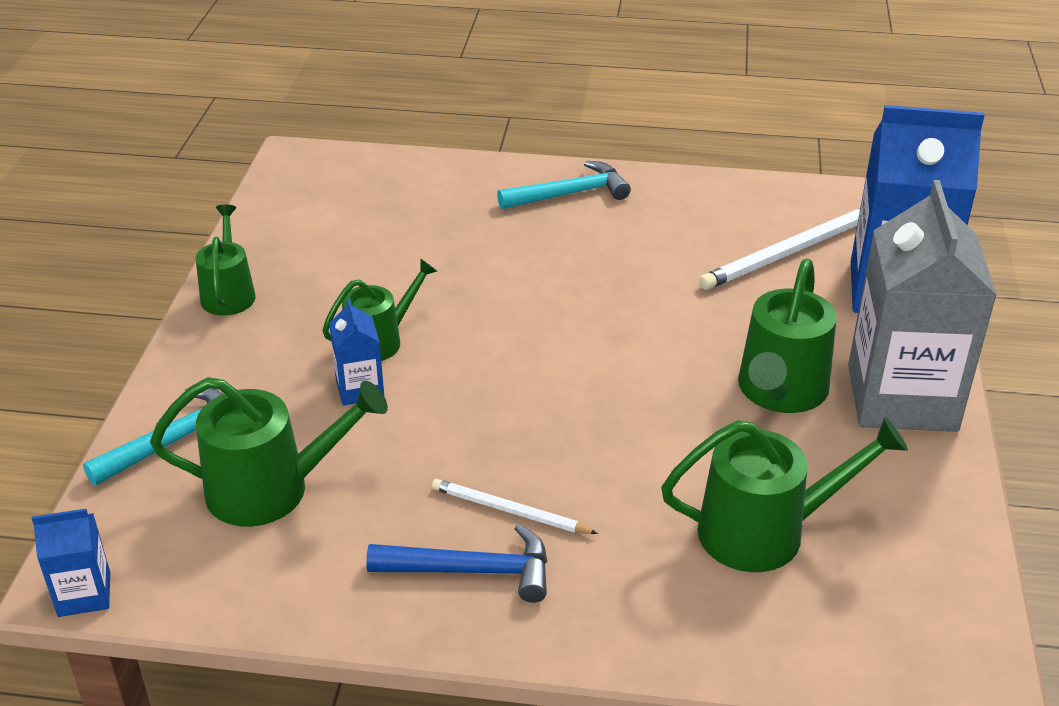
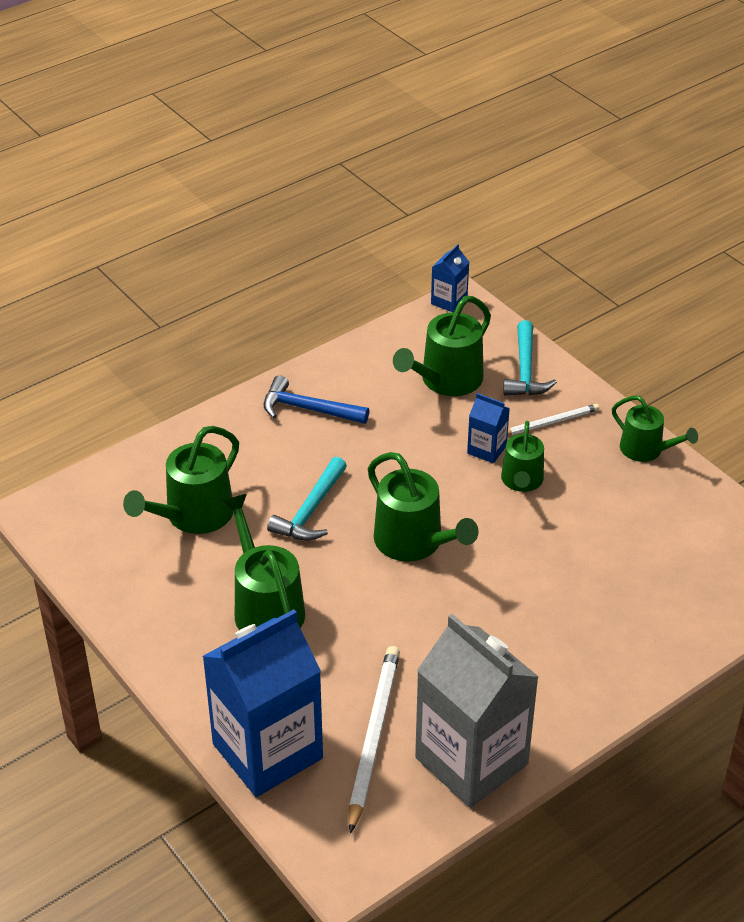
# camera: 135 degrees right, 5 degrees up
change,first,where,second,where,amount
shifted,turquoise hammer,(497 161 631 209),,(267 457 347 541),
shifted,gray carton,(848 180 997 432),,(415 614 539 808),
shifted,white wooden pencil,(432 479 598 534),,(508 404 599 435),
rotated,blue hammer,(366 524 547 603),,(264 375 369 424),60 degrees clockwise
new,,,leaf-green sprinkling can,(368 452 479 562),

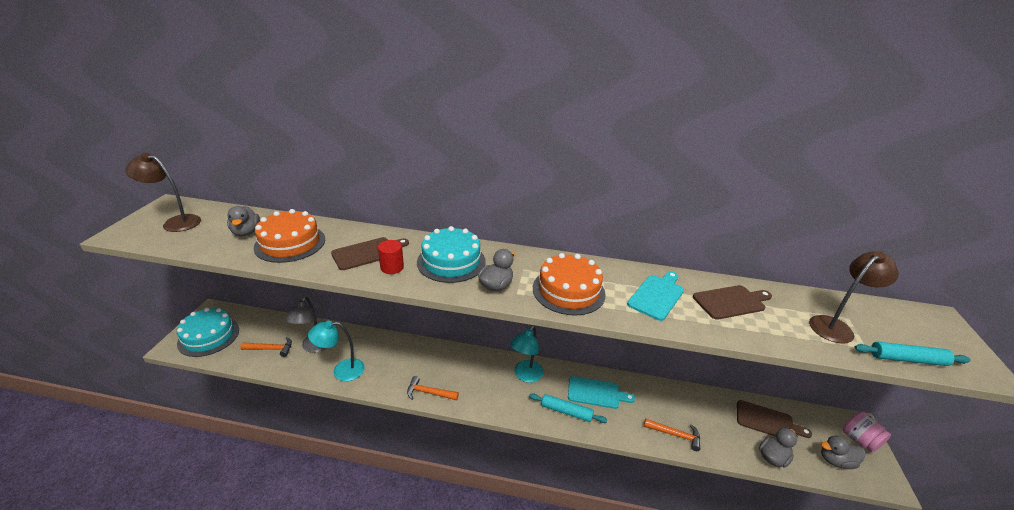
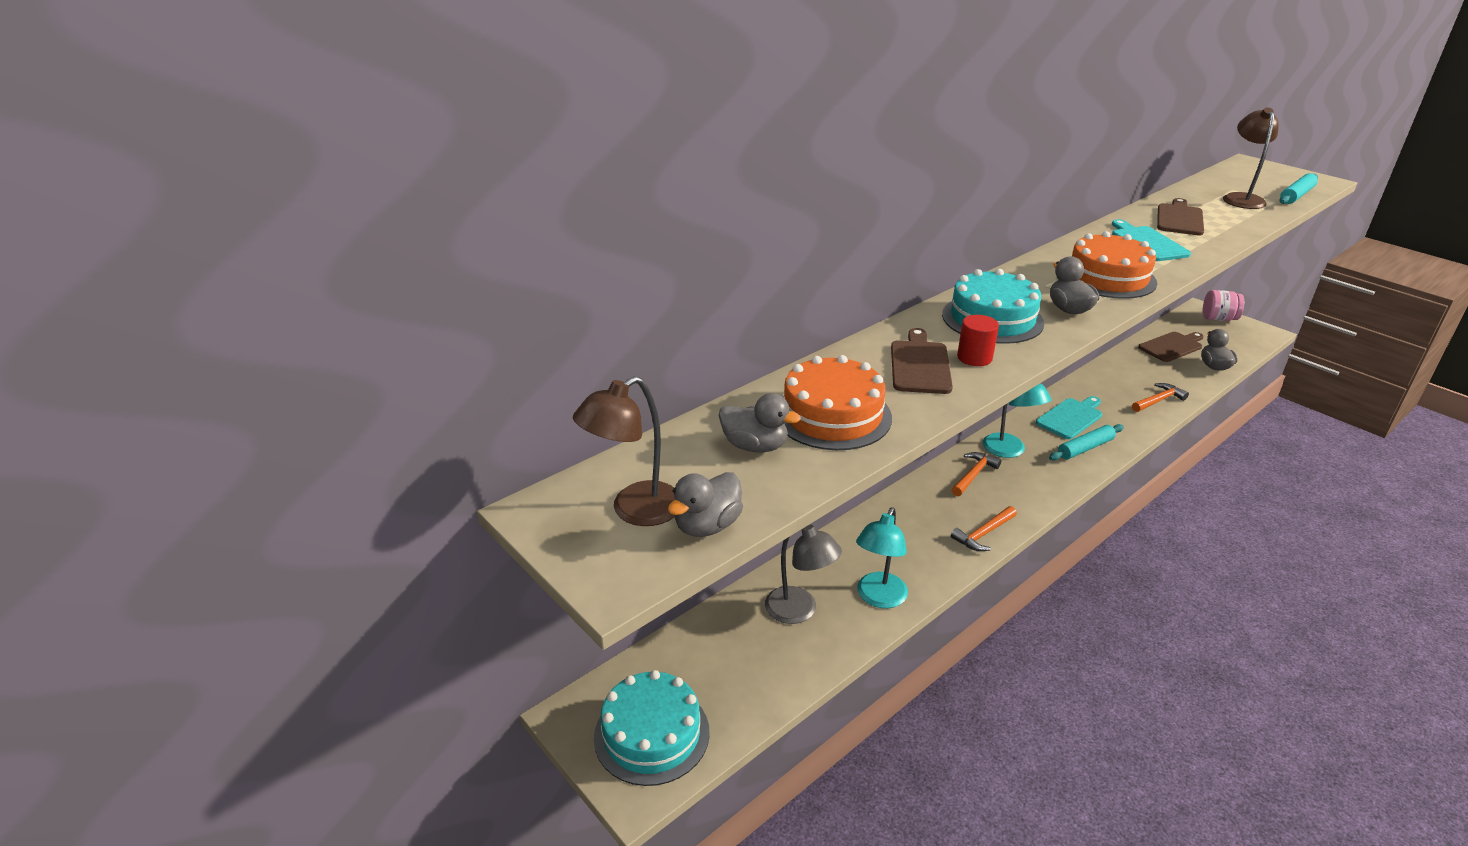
# camera: 50 degrees left, 0 degrees up
change,first,where,second,where,amount
shifted,orange hammer,(240 337 292 357),,(952 452 1001 496),
shifted,gray duck,(821 435 866 469),,(668 472 743 537),

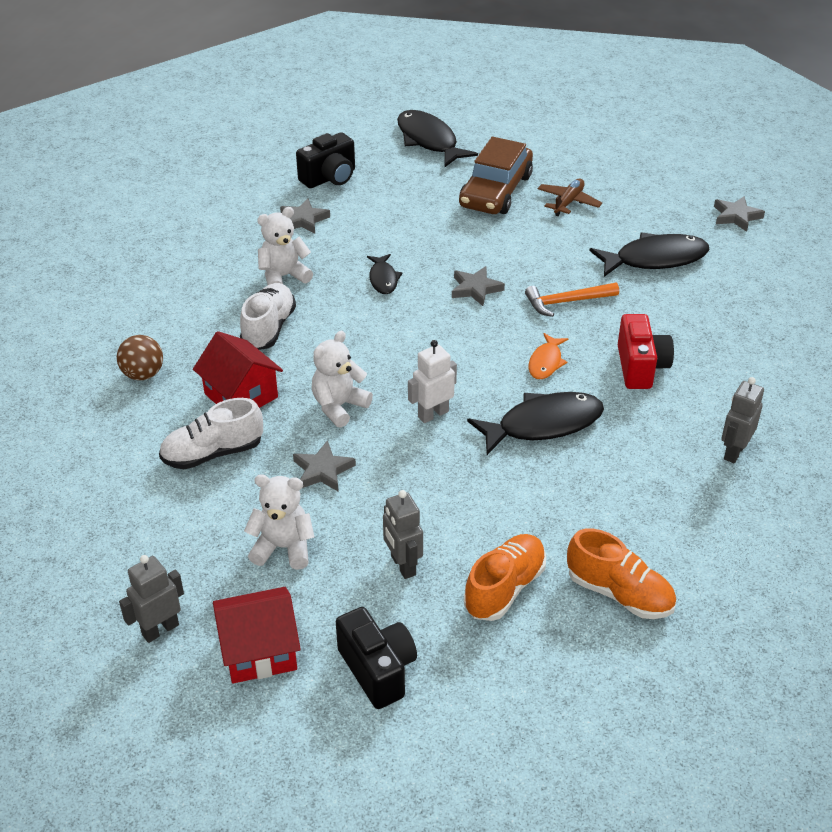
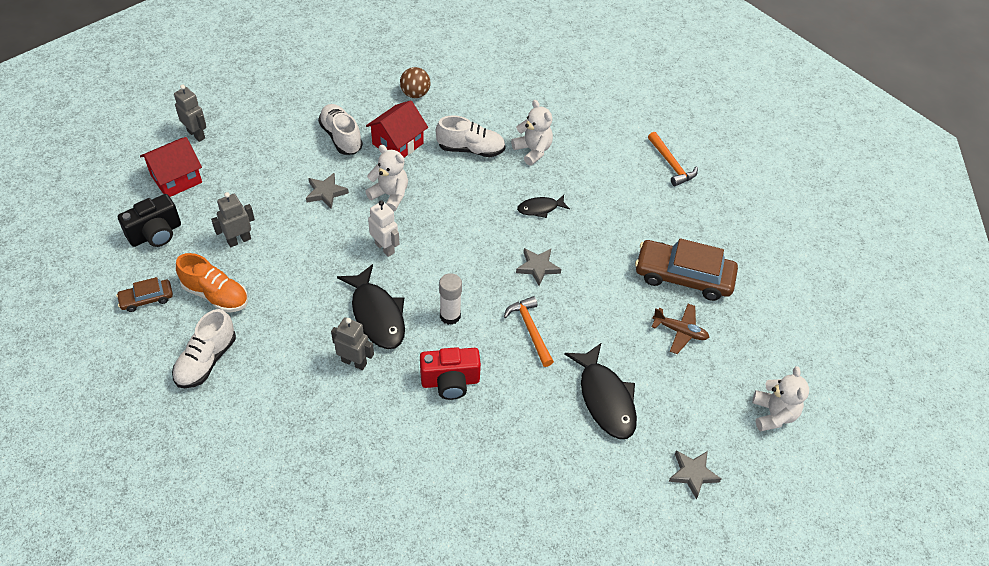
# camera: 80 degrees right, 10 degrees up
change,first,where,second,where,amount
gone,ebony fish figure,(397 110 478 167),,,
swapped,ebony camera,(296 132 355 188),orange hammer,(648 132 698 186),
gone,gray five-pointed star,(280 198 330 233),,,
swapped,orange fish figure,(529 333 568 379),white glue,(439 273 462 325),
shifted,gray robot,(721 377 764 463),,(331 317 374 370),
shifted,white stuffed bear,(244 474 314 570),,(752 366 809 432),
repainted,orange shoe,(567 528 676 619),white shoe,(172 309 236 388),
rotated,scarlet house,(213 587 301 683),,(140 137 202 197),75 degrees clockwise
new,,,dark brown car,(116 277 173 312),

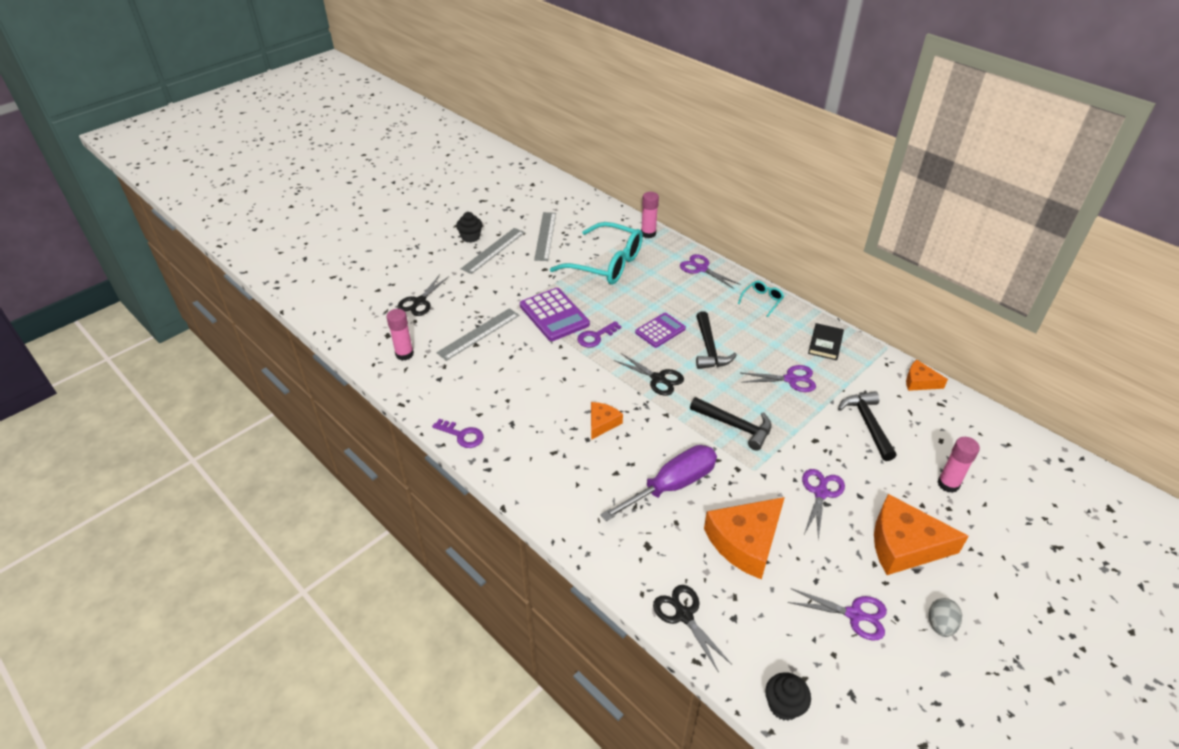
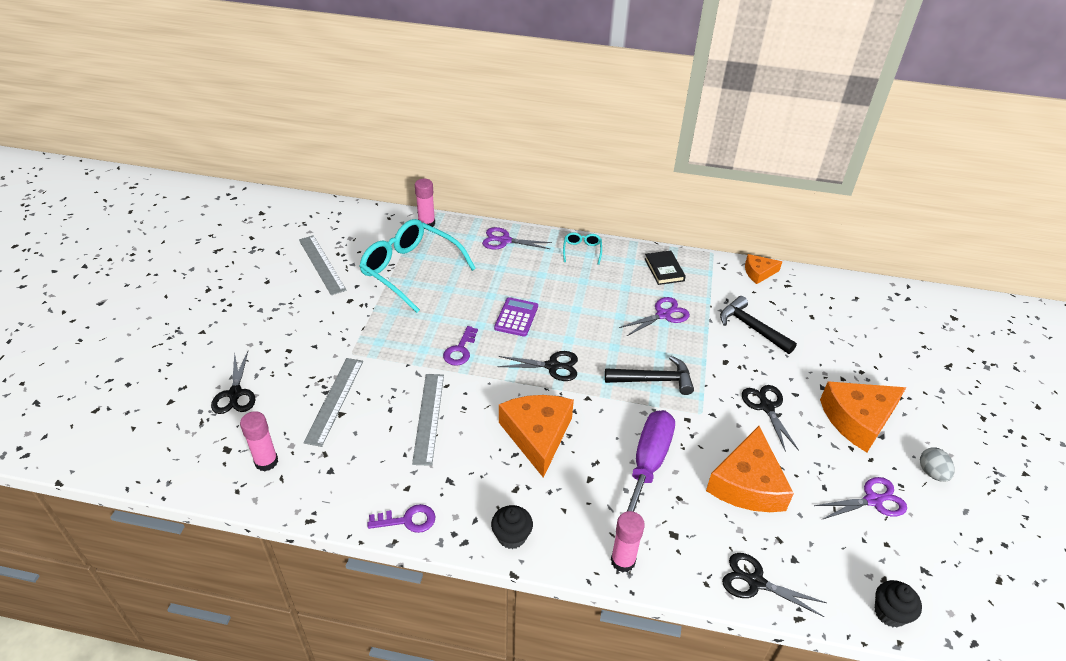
# camera: 35 degrees left, 0 degrees up
change,first,where,second,where,amount
shifted,ebony muffin,(456 212 482 243),,(491 505 533 549),
rotated,turquoise eyeglasses,(550 222 643 285),,(360 219 476 313),135 degrees counterclockwise
shifted,gray measuring stick,(461 228 525 274),,(412 374 444 466),
gone,royal purple pocket calculator,(520 288 590 341),,,
gone,ebony hammer,(696 311 737 369),,,
scaled,orange cheese,(591 402 623 440),,(499 395 574 478),x1.89
shifted,pink glue,(937 437 980 493),,(611 511 645 573),
repainted,royal purple scissors,(802 469 845 540),ebony scissors,(742 385 799 452),

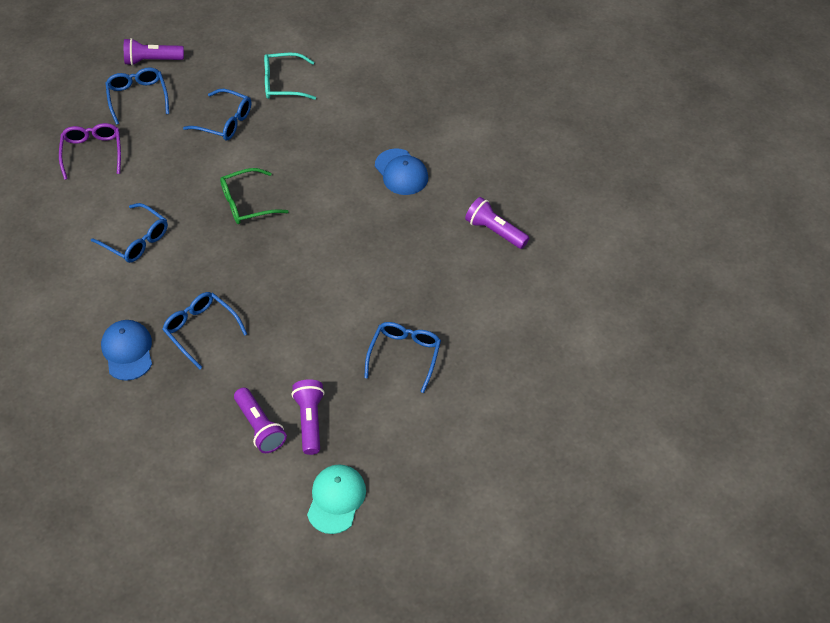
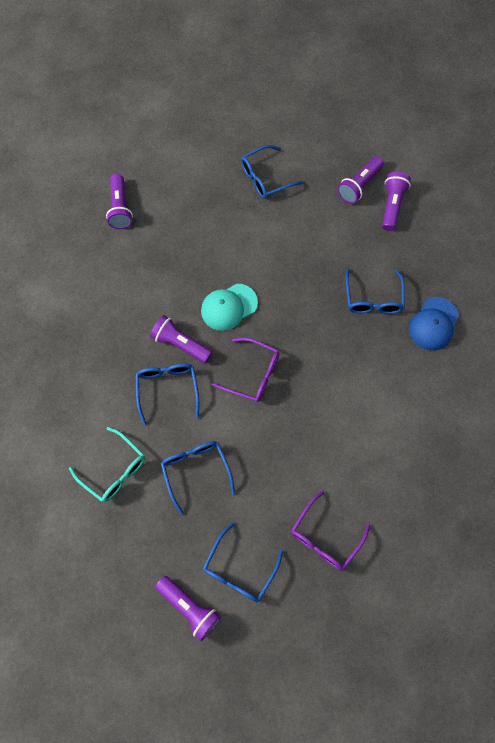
# camera: 135 degrees left, 15 degrees up
change,first,where,second,where,amount
gone,blue peaked cap,(375 148 428 195),,,
repainted,leaf-green eyeglasses,(220 168 289 224),royal purple eyeglasses,(211 337 279 402),
shifted,blue eyeglasses,(91 203 168 263),,(135 364 199 425),
shifted,turquoise peaked cap,(307 464 366 534),,(201 284 258 331),
new,,,royal purple pocket torch,(150 315 212 363),

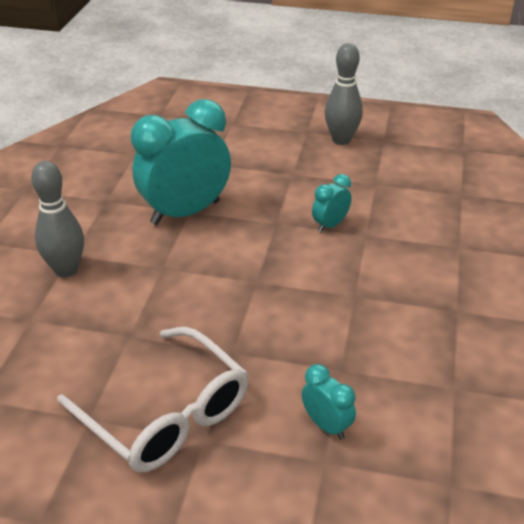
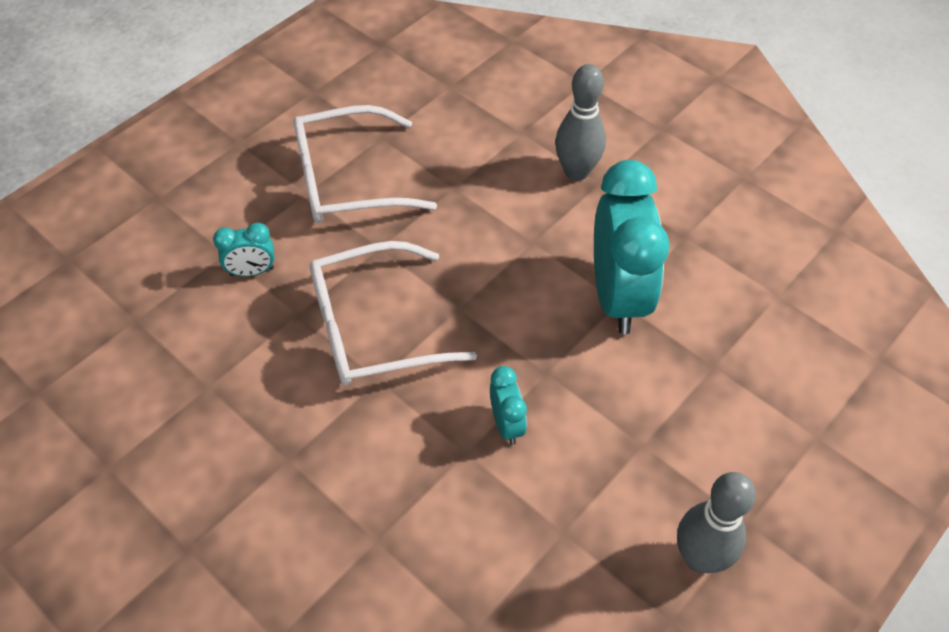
# camera: 120 degrees right, 15 degrees up
change,first,where,second,where,amount
new,,,white eyeglasses,(310 241 477 386),

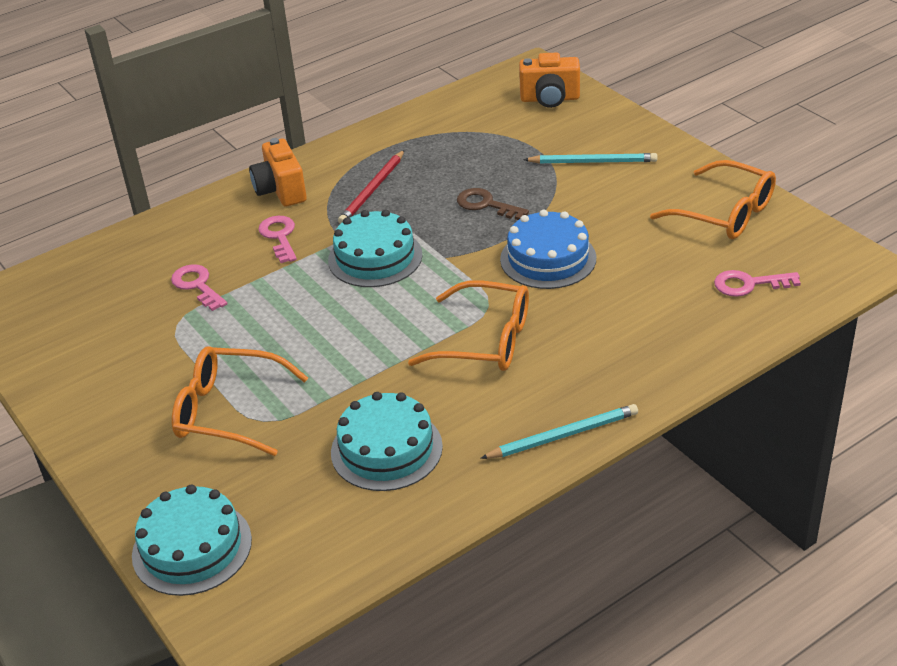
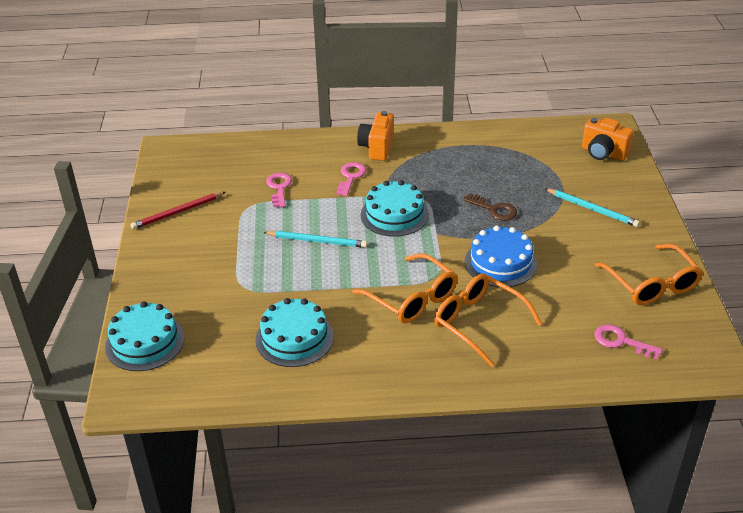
# camera: 30 degrees right, 0 degrees up
change,first,where,second,where,amount
shifted,scarlet wooden pencil,(338 150 404 224),,(131 192 226 229),
rotated,dark brown key,(457 188 529 220),,(463 193 517 221),150 degrees clockwise
shifted,orange eyeglasses,(172 346 308 456),,(434 273 542 367),
shifted,turquoise wooden pencil,(480 404 638 459),,(263 231 367 248),

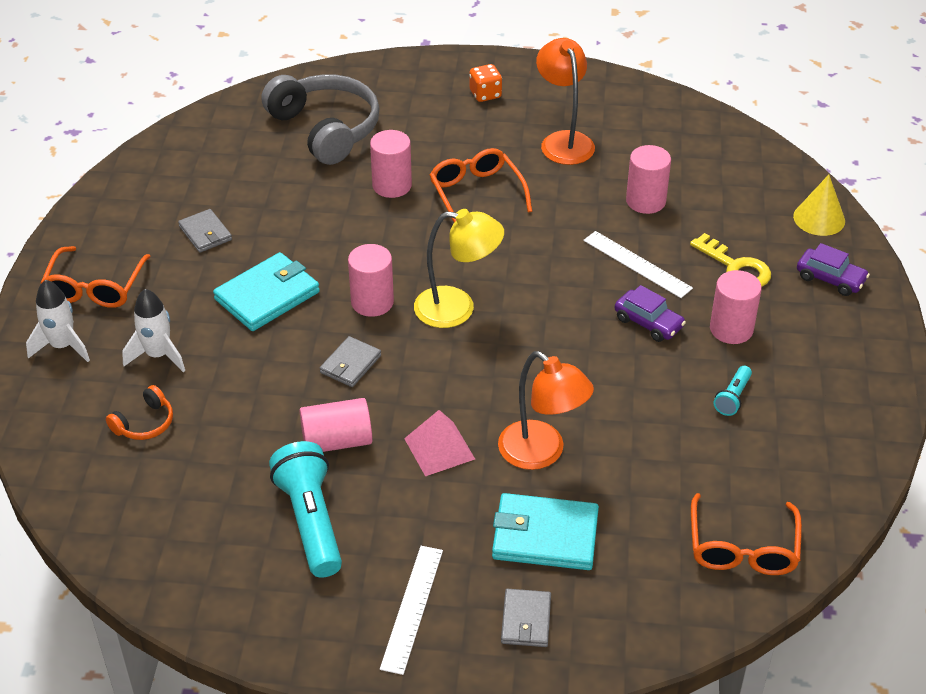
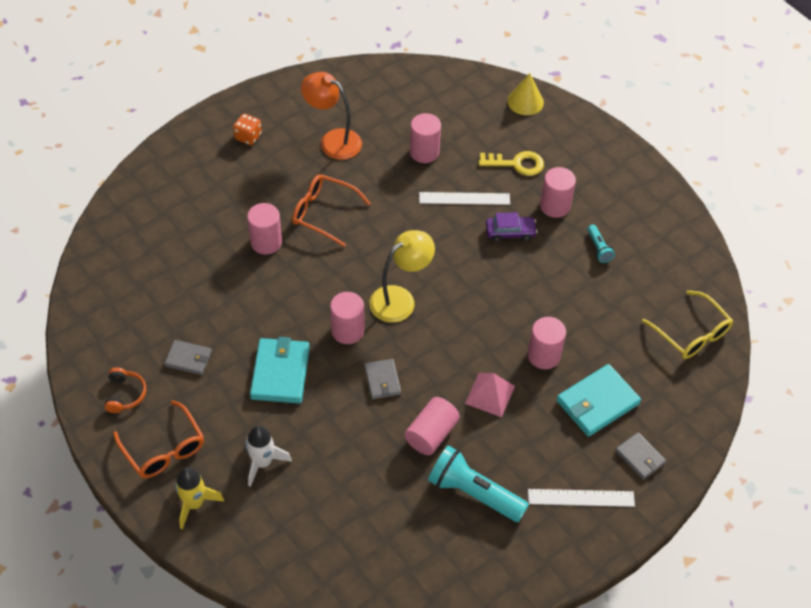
# camera: 45 degrees left, 10 degrees up
change,first,where,second,where,amount
gone,gray over-ear headphones,(261 74 379 165),,,
gone,royal purple car,(797 243 870 296),,,
repainted,white rocket,(26 280 90 362),golden rocket,(175 467 224 529),
swapped,orange reading lamp,(498 351 594 470),pink cylinder,(528 317 566 369),
shifted,orange over-ear headphones,(106 385 173 440),,(105 367 146 413),
repainted,orange eyeglasses,(691 493 802 575),golden eyeglasses,(642 290 733 359),
rotated,white measuring stick,(380 546 443 675),,(528 489 635 507),60 degrees counterclockwise

